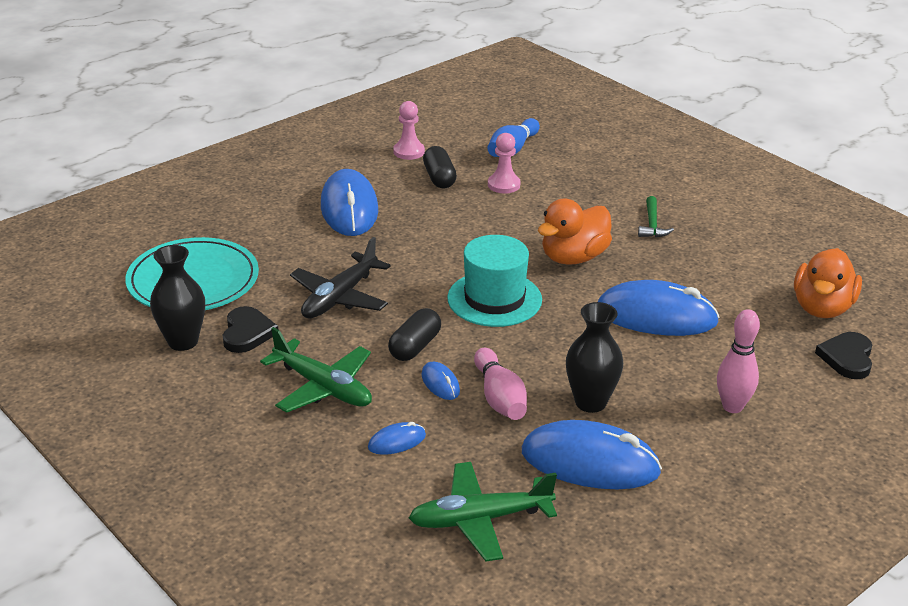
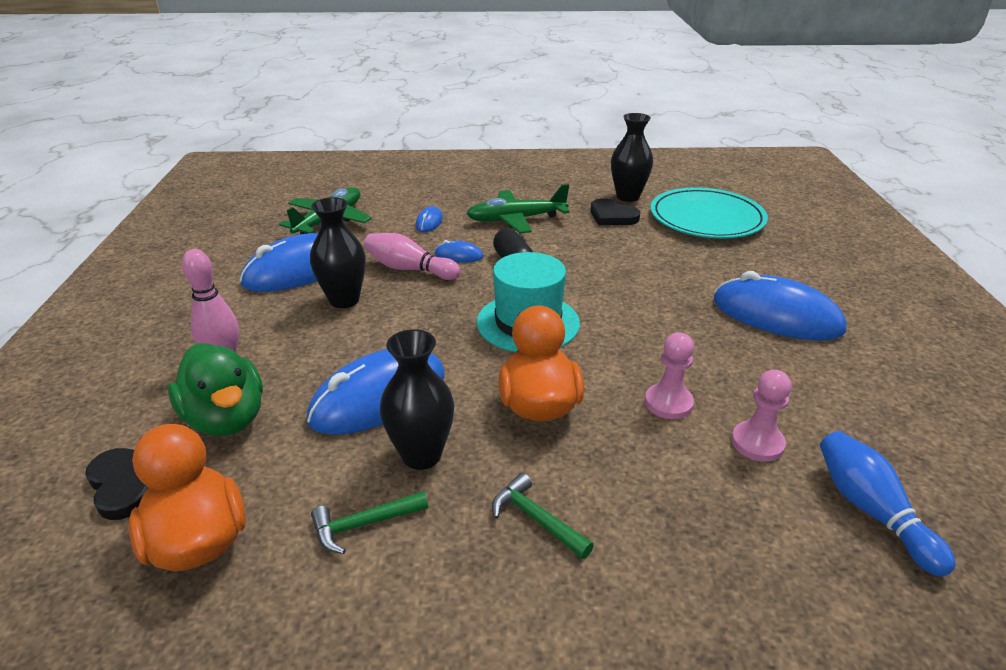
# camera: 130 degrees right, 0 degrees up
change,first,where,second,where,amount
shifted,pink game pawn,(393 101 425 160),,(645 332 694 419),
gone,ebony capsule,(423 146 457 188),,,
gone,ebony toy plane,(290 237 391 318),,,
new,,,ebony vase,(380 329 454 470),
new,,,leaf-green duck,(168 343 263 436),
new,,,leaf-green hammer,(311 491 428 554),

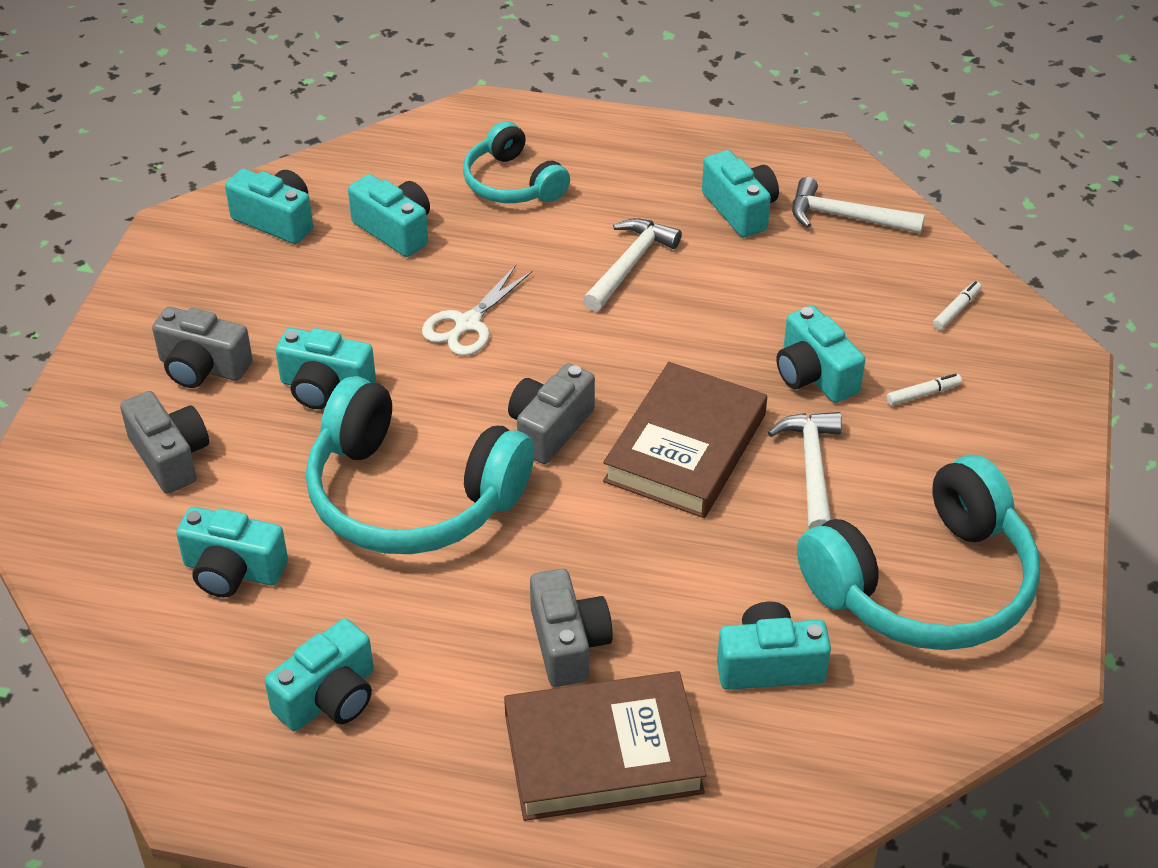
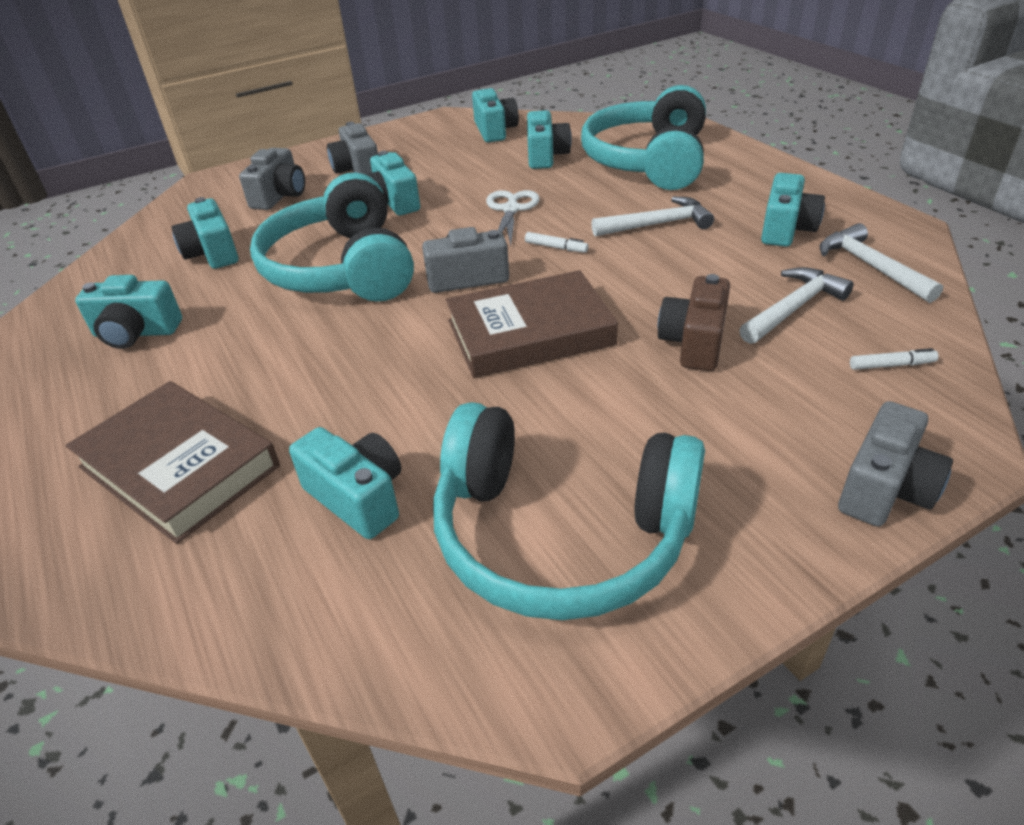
# camera: 50 degrees right, 5 degrees down
change,first,where,second,where,amount
scaled,turquoise over-ear headphones,(463 121 570 203),,(581 85 706 190),x1.76
rotated,white scissors,(422 265 533 356),,(486 190 540 246),105 degrees clockwise
repainted,turquoise camera,(777 305 865 403),dark brown camera,(657 274 730 371),
shifted,white marker pen,(886 373 962 406),,(525 232 589 253),
shifted,white hammer,(768 412 842 529),,(739 267 854 344),
shifted,gray camera,(530 569 613 687),,(838 401 953 527),

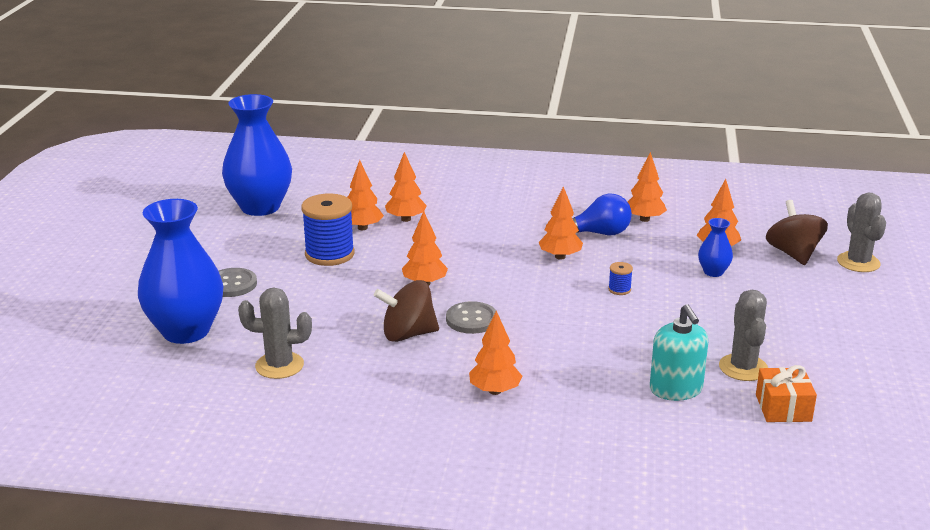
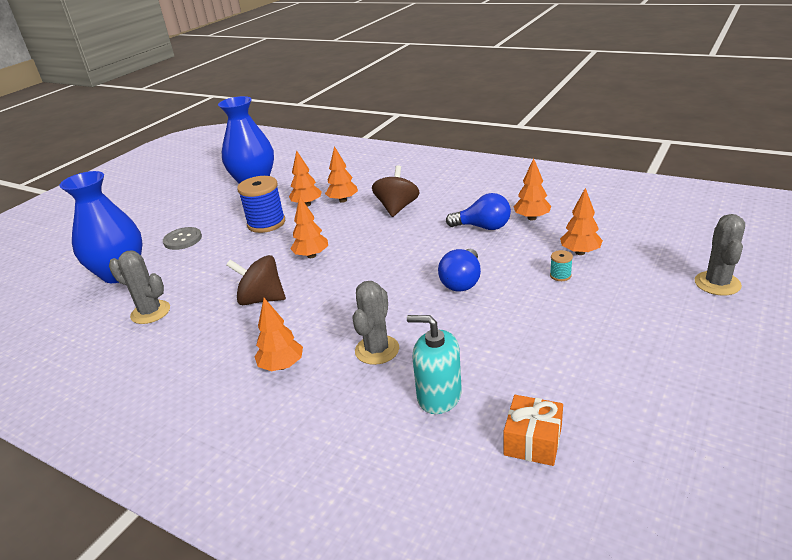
# camera: 25 degrees right, 5 degrees up
change,first,where,second,where,amount
gone,orange tree,(539 186 583 260),,,
shifted,dark brown spinning top,(766 200 828 265),,(372 165 419 217),
swapped,blue vase,(698 218 733 277),turquoise reel of thread,(550 250 573 281),
swapped,blue reel of thread,(608 262 633 295),blue bulb,(438 249 481 291),
shifted,gray saguaro cactus,(719 290 768 381),,(352 281 399 365),
gone,gray sewing button,(446 301 496 334),,,
rotated,turquoise pump bottle,(650 304 708 401),,(407 315 462 414),105 degrees clockwise

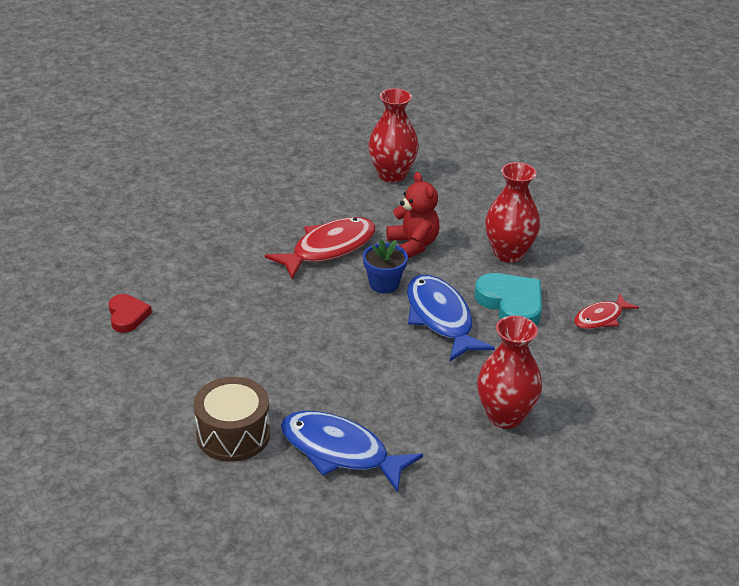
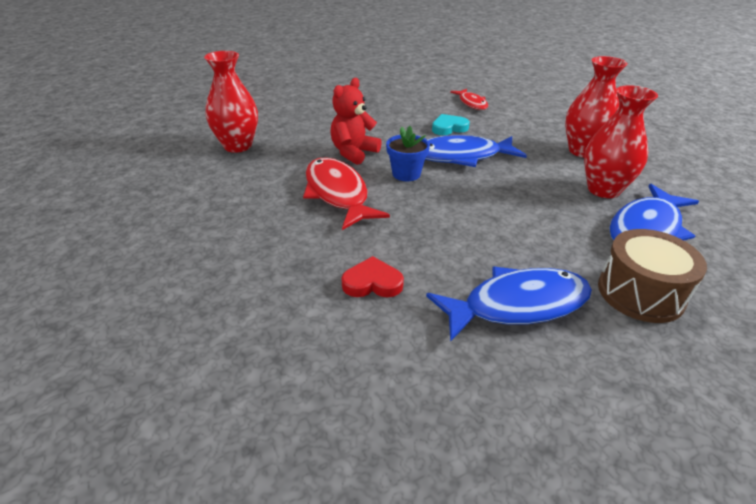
# camera: 75 degrees left, 0 degrees up
change,first,where,second,where,amount
shifted,scarlet vase,(485 162 540 263),,(584 85 658 198),
rotated,scarlet stuffed bear,(386 172 439 258),,(330 78 382 165),45 degrees counterclockwise
scaled,turquoise love heart,(475 273 542 325),,(432 114 470 135),x0.62
shifted,scarlet love heart,(109 294 152 333),,(342 256 404 297),
new,,,blue fish figure,(426 267 592 342),

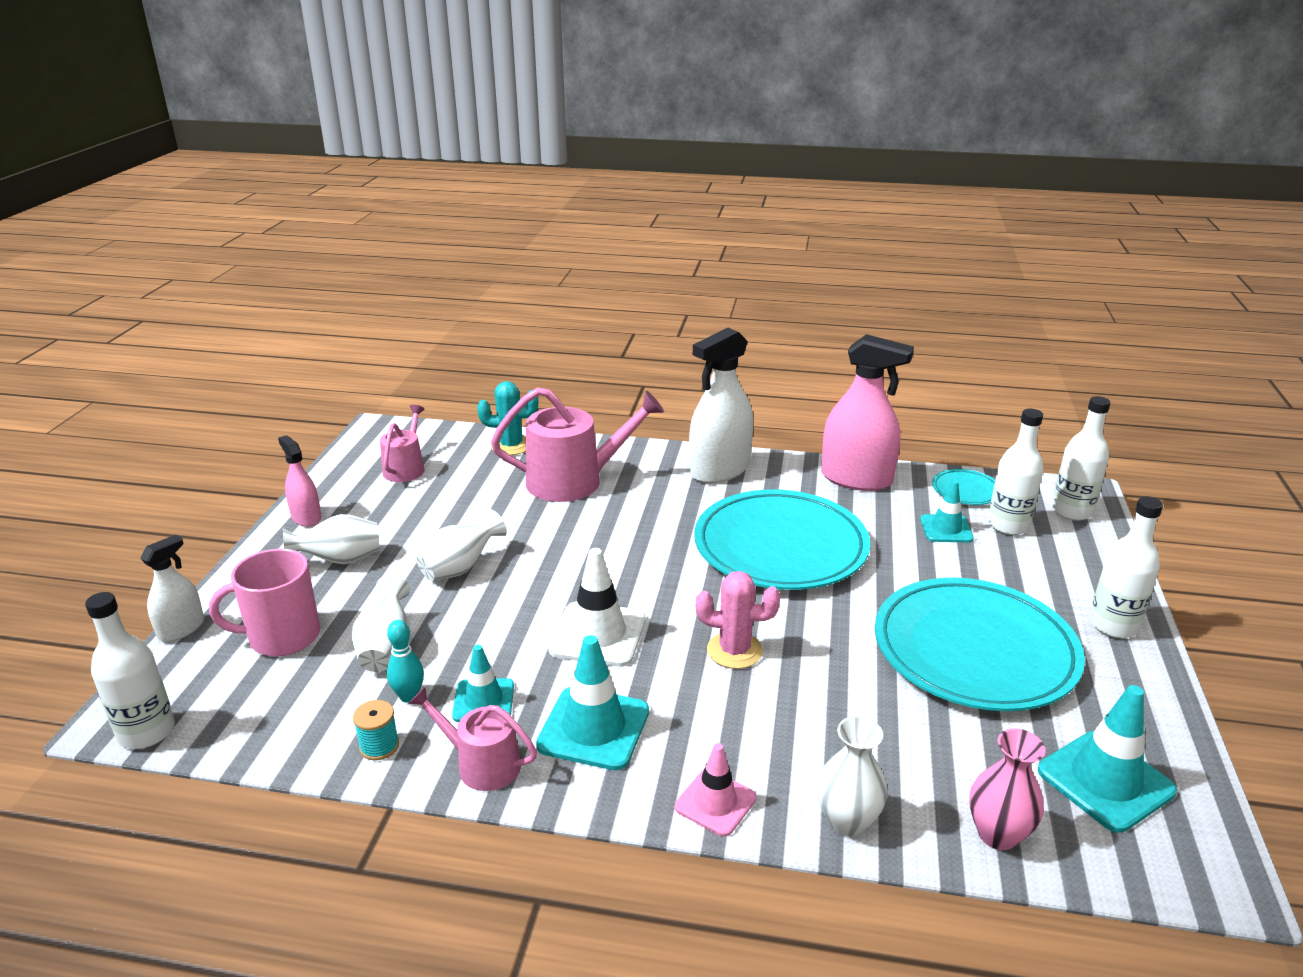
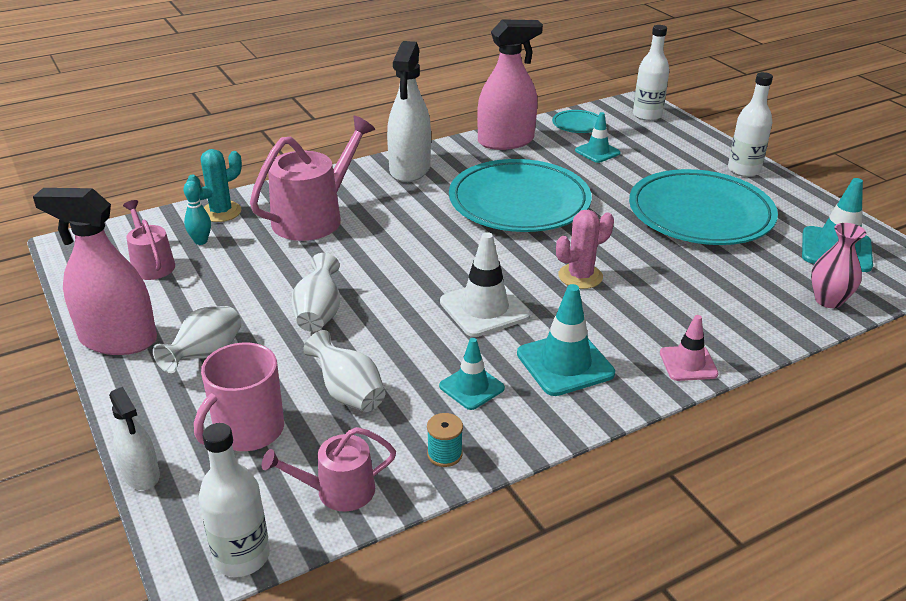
# camera: 40 degrees left, 5 degrees up
change,first,where,second,where,amount
gone,white drink bottle,(988 409 1044 535),,,
scaled,pink spray bottle,(278 435 322 527),,(33 188 157 355),x1.84
rotated,white spray bottle,(141 535 204 642),,(109 387 160 490),150 degrees clockwise
shifted,turquoise tenpin,(387 620 424 703),,(184 181 211 245),
shifted,pink sprinkling can,(409 687 537 791),,(262 427 396 512),
gone,white vase,(817 716 888 836),,,

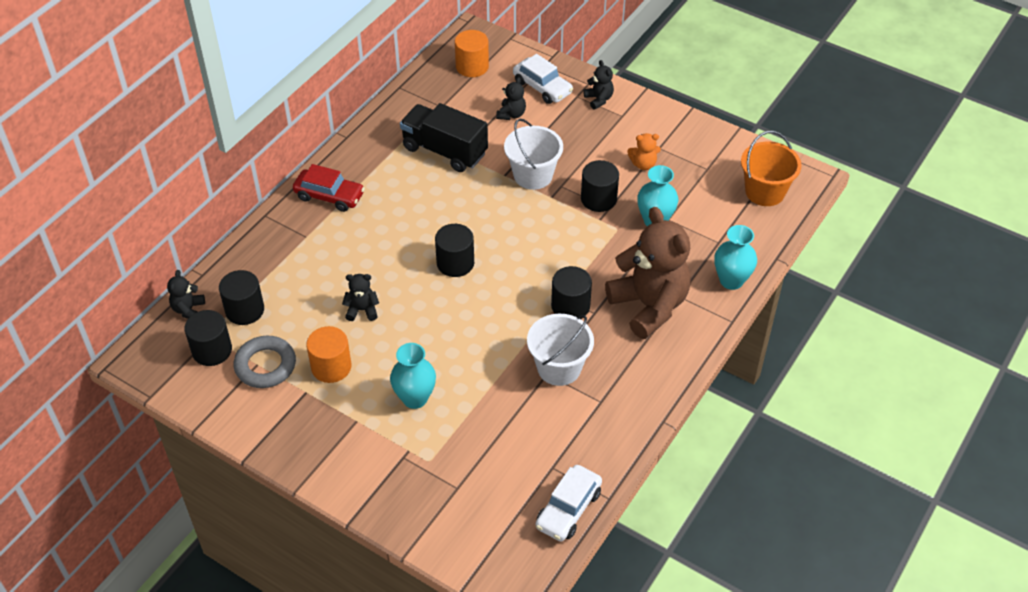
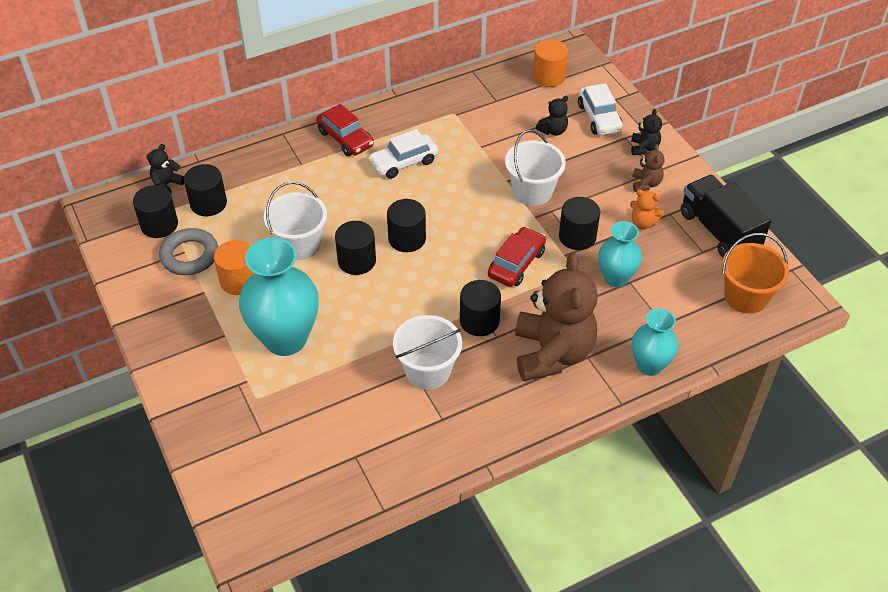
# camera: 30 degrees right, 0 degrees up
change,first,where,second,where,amount
shifted,ebony toy truck,(400 103 488 172),,(681 175 772 257),
swapped,ebony stuffed bear,(342 274 379 321),white sand bucket,(264 182 327 260),
scaled,turquoise vase,(390 343 436 409),,(239 237 319 356),x1.71
shifted,white car,(536 465 602 541),,(368 129 438 179),
new,,,dark brown stuffed bear,(633 144 665 192),
new,,,ebony cylinder,(335 221 376 275),
new,,,scarlet car,(488 226 546 287),

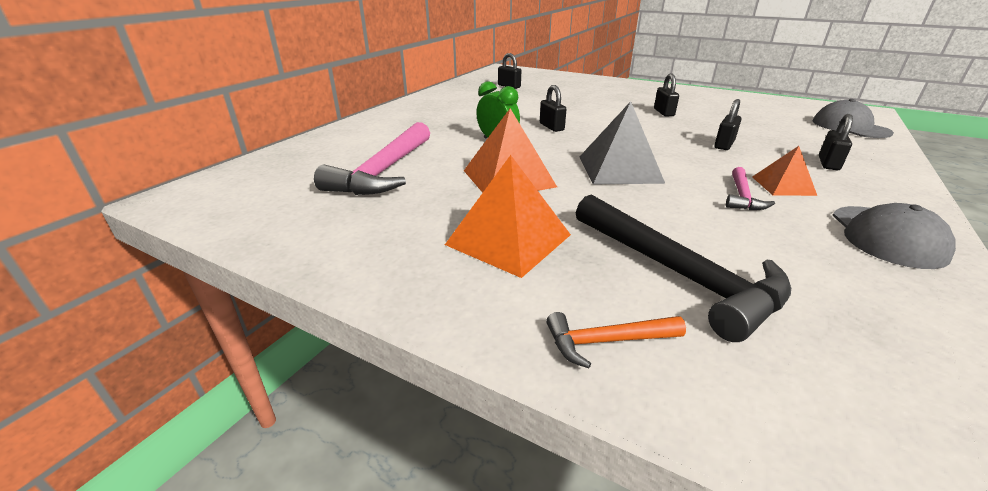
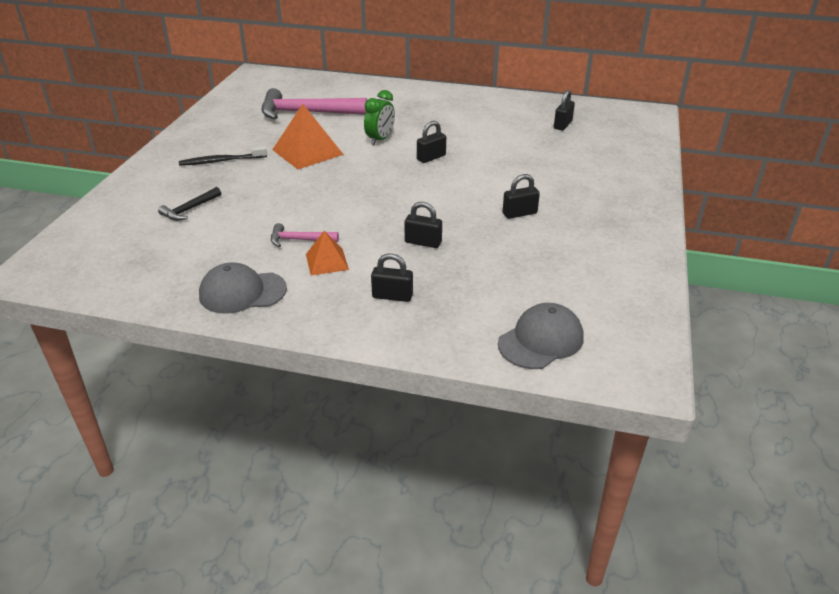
# camera: 75 degrees right, 5 degrees up
change,first,where,second,where,amount
gone,gray pyramid,(580 101 665 184),,,
swapped,orange pyramid,(445 155 571 278),ebony toothbrush,(179 146 267 166),
scaled,ebony hammer,(576 194 791 342),,(158 187 221 221),x0.49
gone,orange hammer,(546 312 686 368),,,

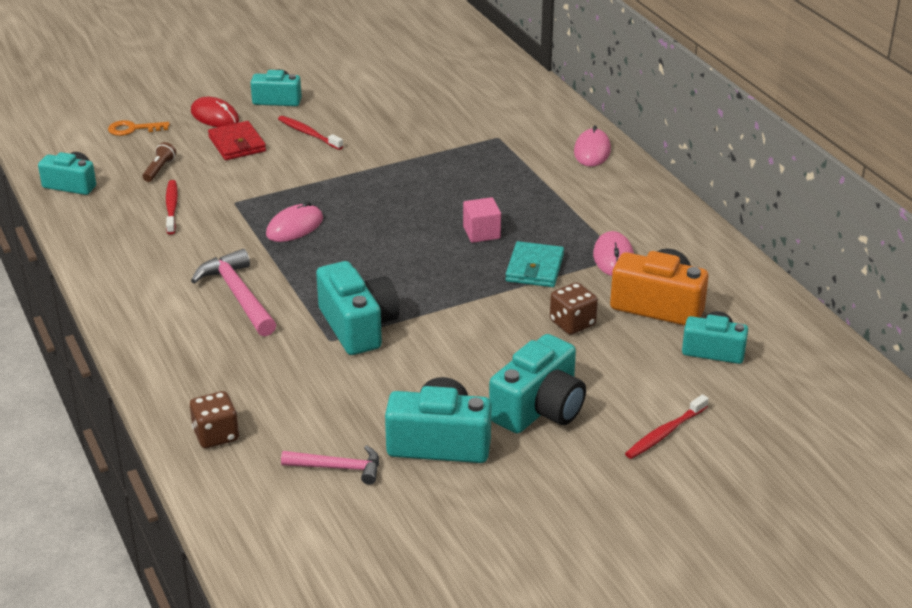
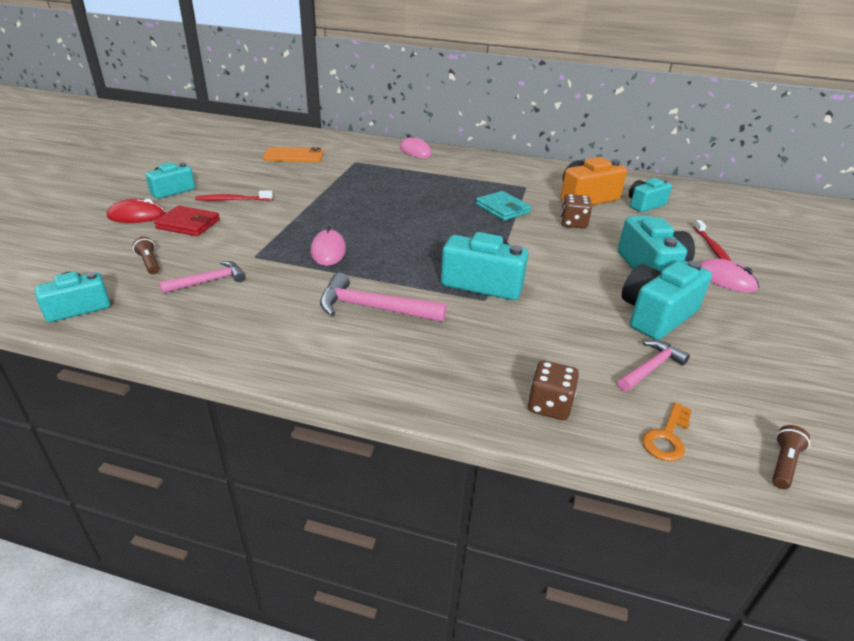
# camera: 50 degrees left, 0 degrees up
change,first,where,second,where,amount
shifted,orange key,(108 120 170 136),,(642 402 692 461),
swapped,scarlet toothbrush,(166 180 178 235),pink hammer,(159 261 245 293),
gone,pink cube,(463 197 501 243),,,
shifted,pink PC mouse,(593 231 634 276),,(700 259 759 293),
new,,,orange smartphone,(263 147 323 162),
new,,,dark brown pocket torch,(772 425 810 489),

